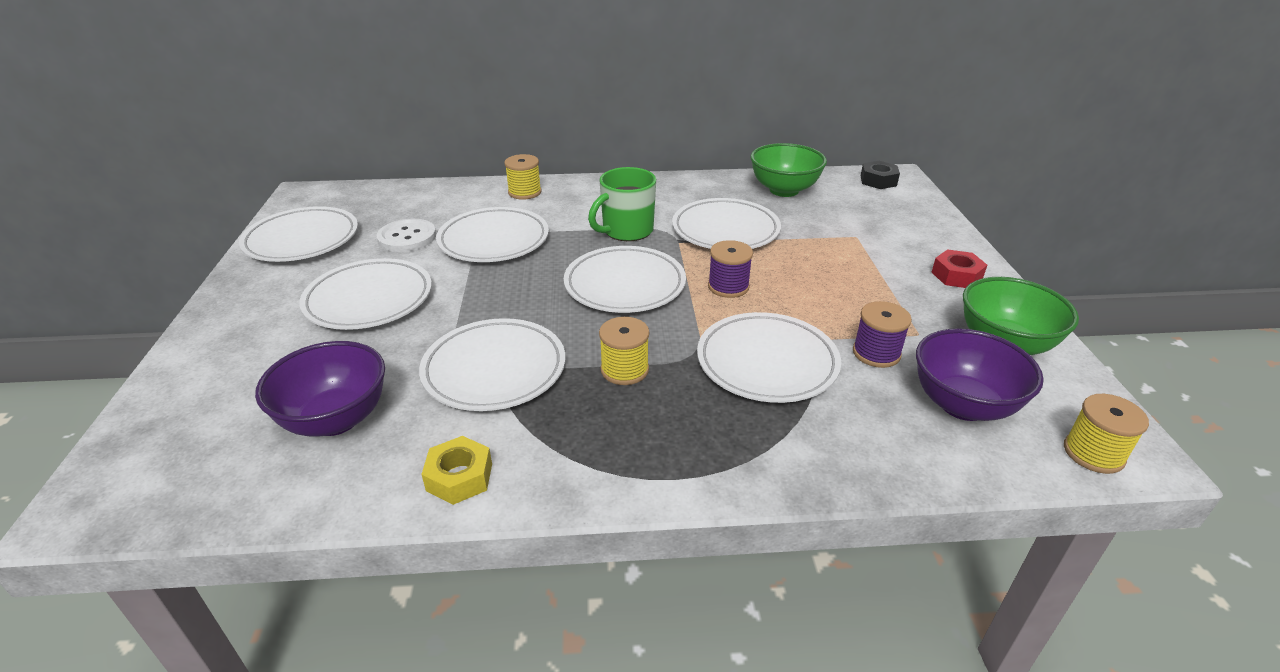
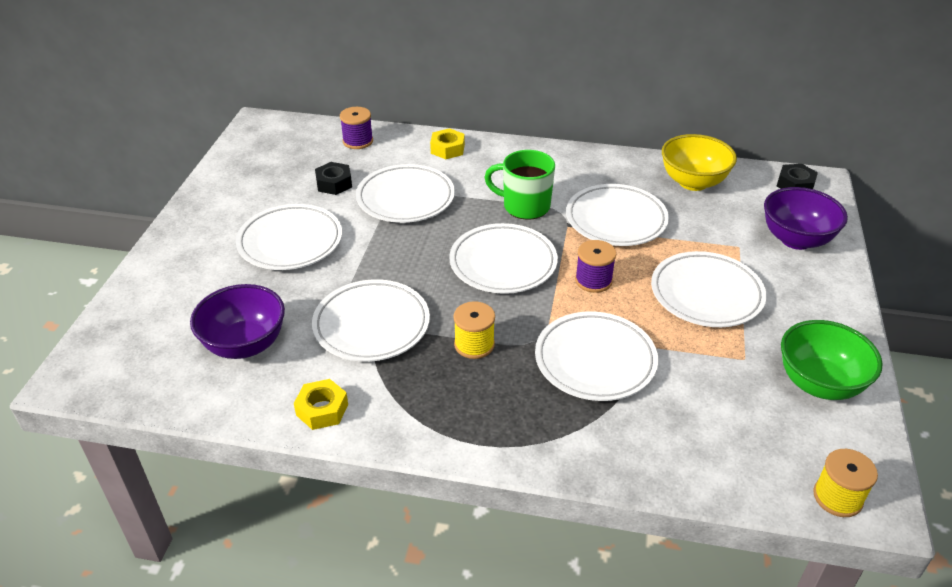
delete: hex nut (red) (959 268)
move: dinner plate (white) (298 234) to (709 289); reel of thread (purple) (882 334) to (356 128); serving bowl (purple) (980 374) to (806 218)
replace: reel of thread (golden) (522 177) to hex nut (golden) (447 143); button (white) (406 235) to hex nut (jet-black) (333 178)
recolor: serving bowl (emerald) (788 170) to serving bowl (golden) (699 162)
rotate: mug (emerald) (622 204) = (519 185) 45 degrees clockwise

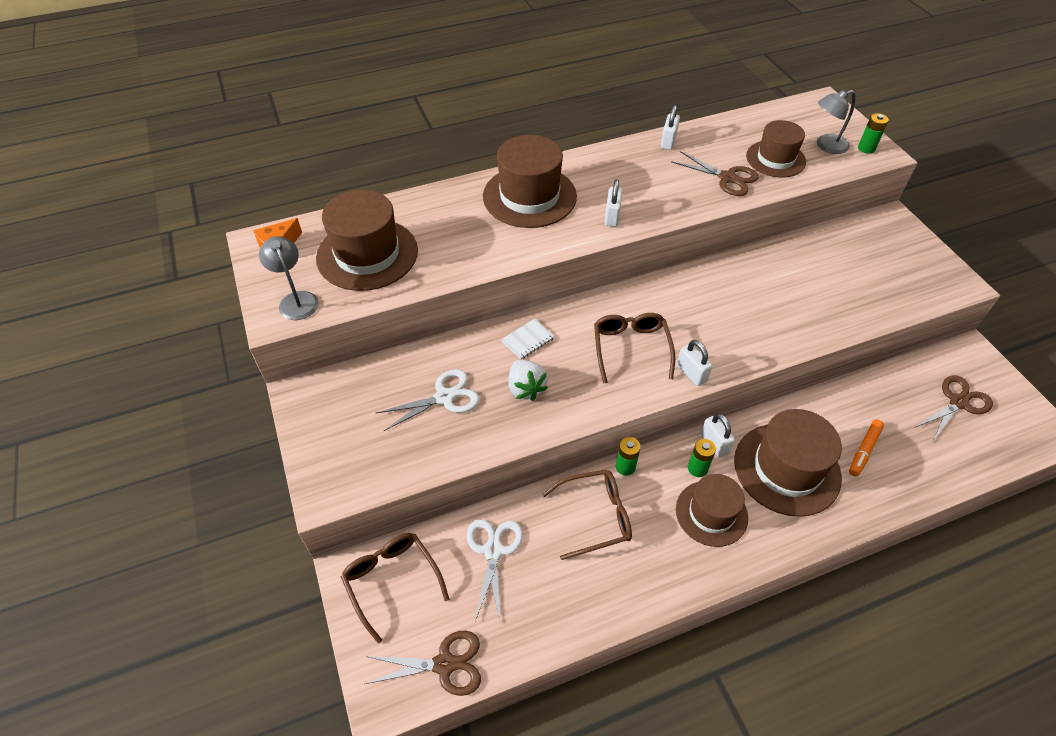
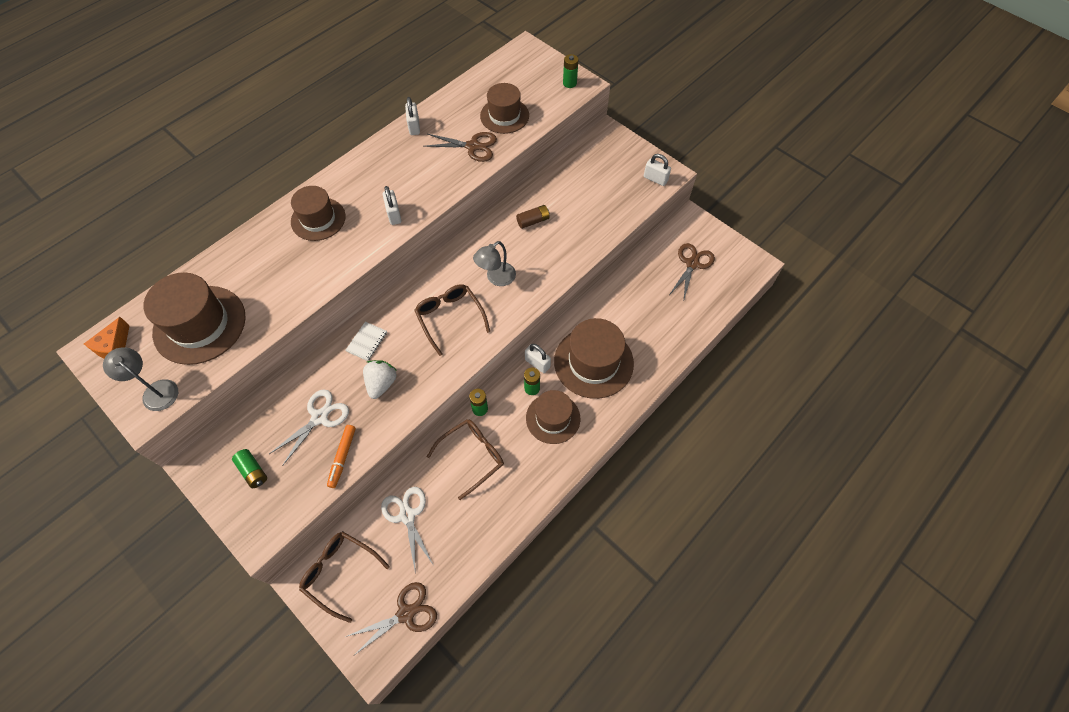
insert: battery (dark brown) (533 217); battery (emerald) (249 468)
move: desk lamp (ash-grey) (836 122) to (494 263); small lock (white) (695 363) to (657 170); marker pen (orange-coloured) (866 447) to (341 456)
rotate: berry (white) (528 380) = (380 379) 120 degrees counterclockwise
resize: hat (dark brown) (530 181) = (318 213) x0.66

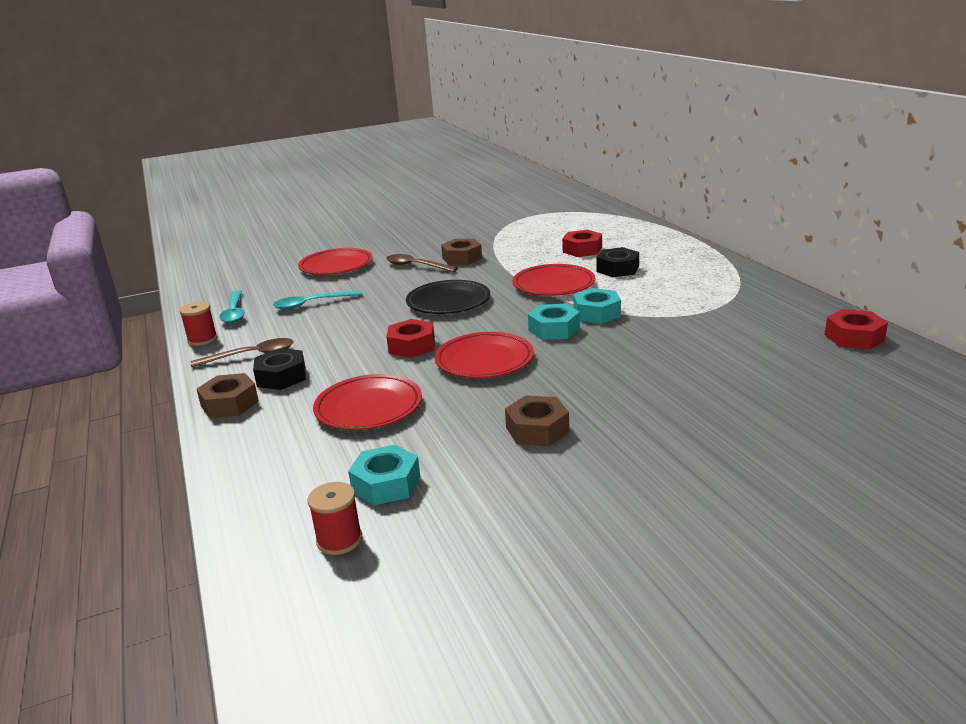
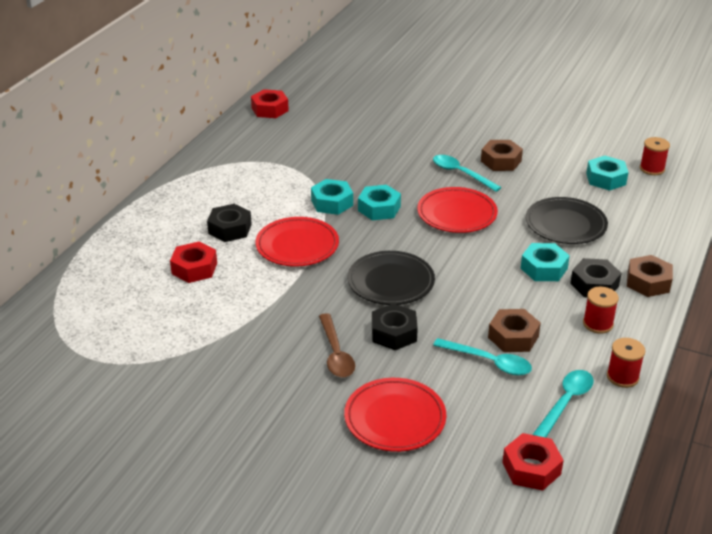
insert: spoon (teal) (467 173); hex nut (teal) (545 262); hex nut (jet-black) (395 326)
move: hex nut (dark brown) (461 252) to (514 330); hex nut (red) (410 338) to (533 462)
replace: spoon (dark brown) (242 352) to reel of thread (red) (601 310)
recolor: dinner plate (red) (367 402) to dinner plate (jet-black) (567 220)

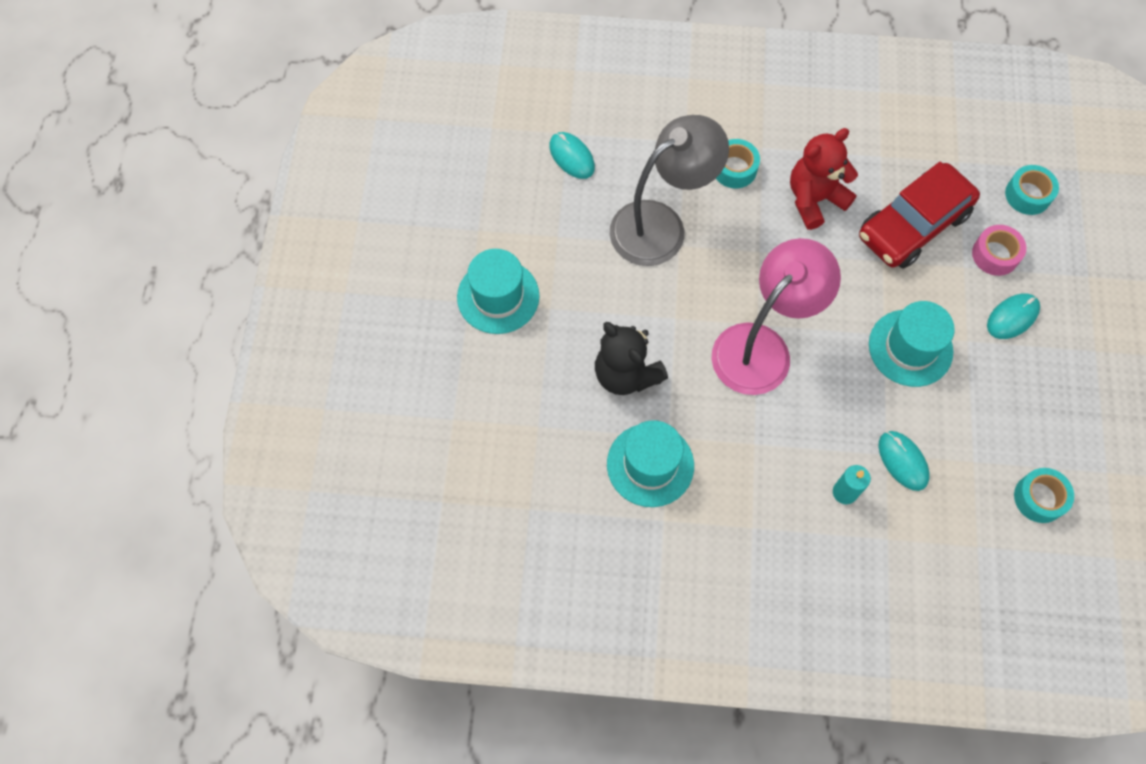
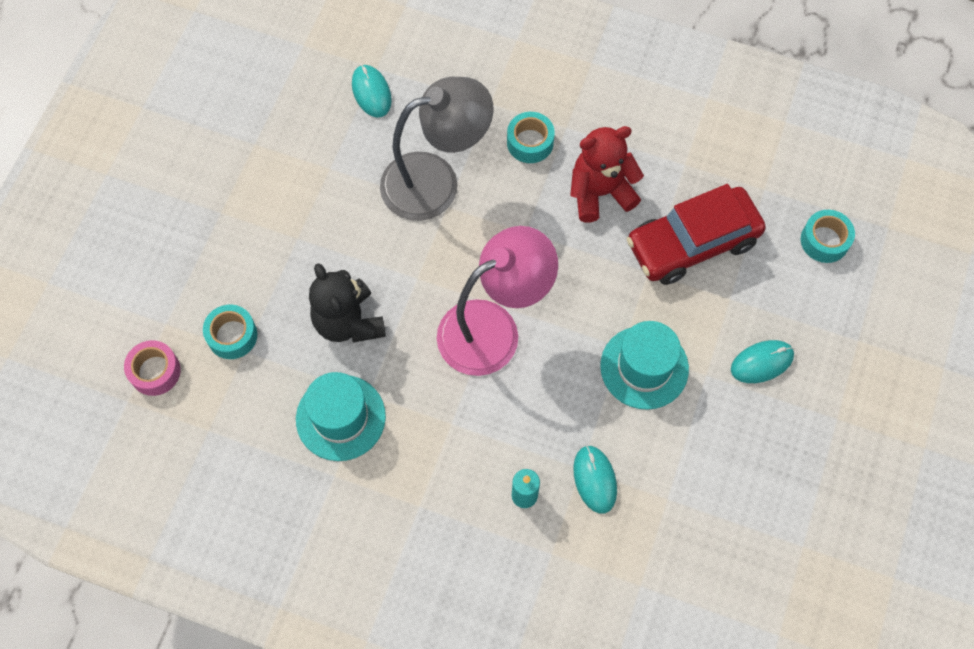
delete: hat (teal) (498 291)
move: tape (pink) (999 250) to (152 368); tape (teal) (1044 495) to (230 332)

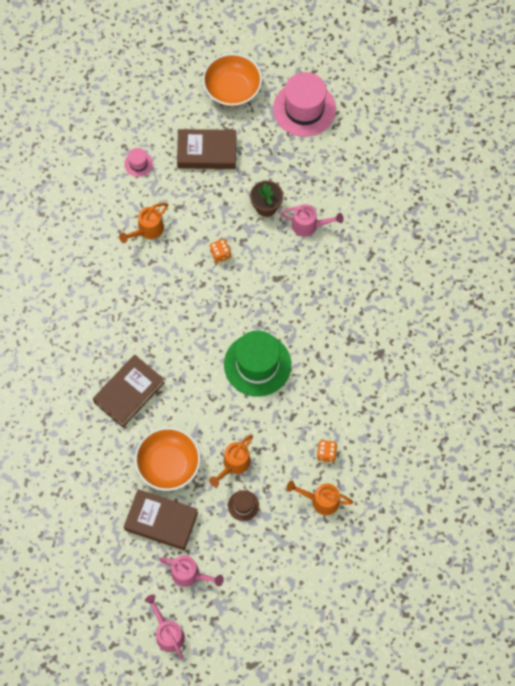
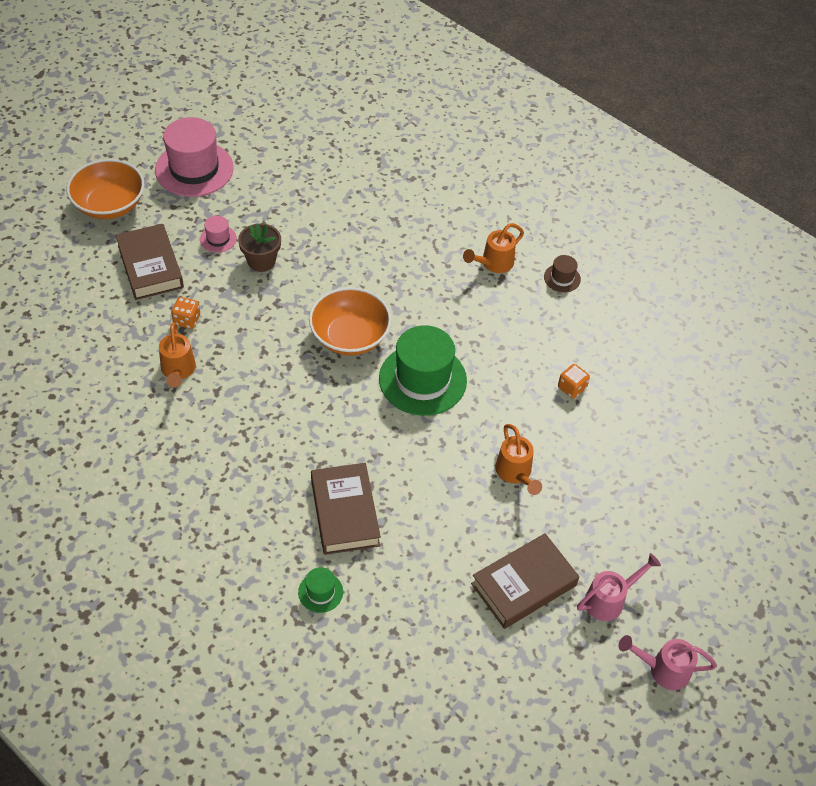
delete: watering pot (pink) (312 220)
insert: hat (emerald) (320 590)
move: hat (pink) (138 162) to (218 234); die (orange-coloured) (220 251) to (185 313); serving bowl (orange-coloured) (168 459) to (350 321); watering pot (orange-coloured) (319 498) to (493 248); hat (dark brown) (243 505) to (562 273)
rotate: book (dark brown) (206 149) = (149 262) 60 degrees counterclockwise

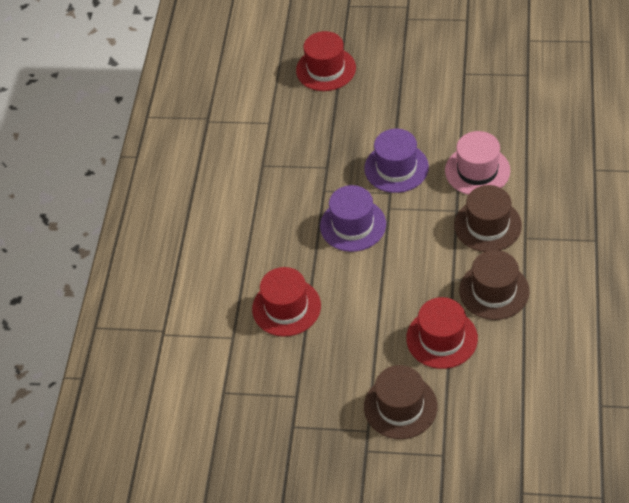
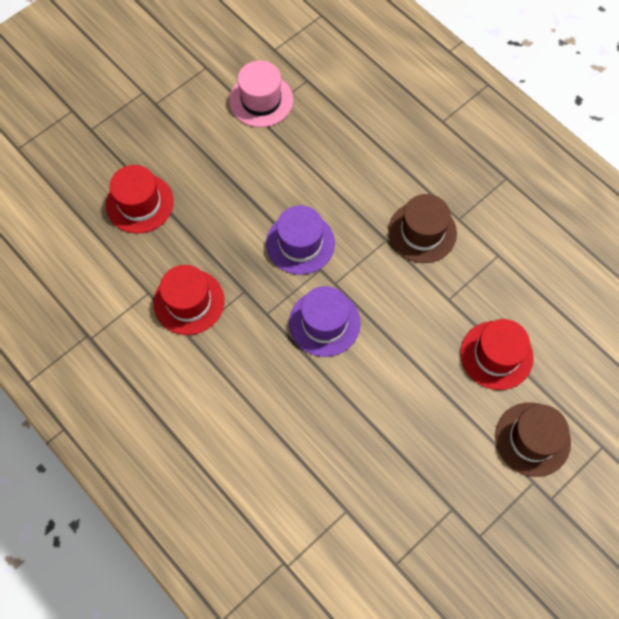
delete: hat (dark brown) (494 285)
move: hat (pink) (477 163) to (261 93); hat (red) (286 302) to (189 300)

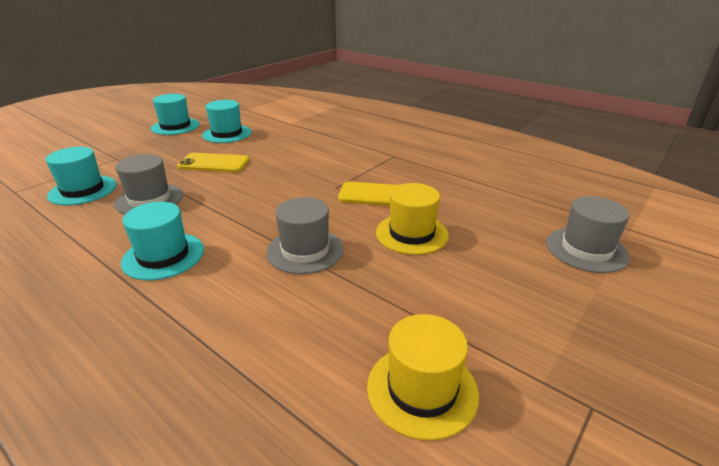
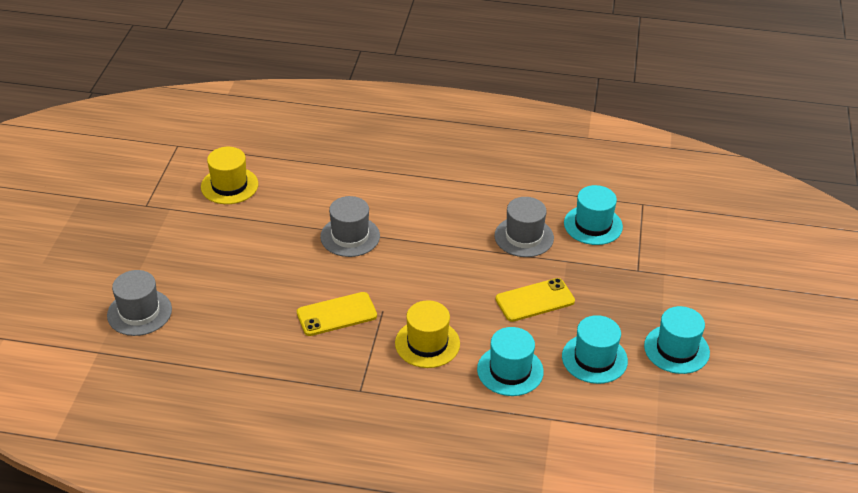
move: hat (golden) (412 219) to (427 334); hat (teal) (162 241) to (510 361)

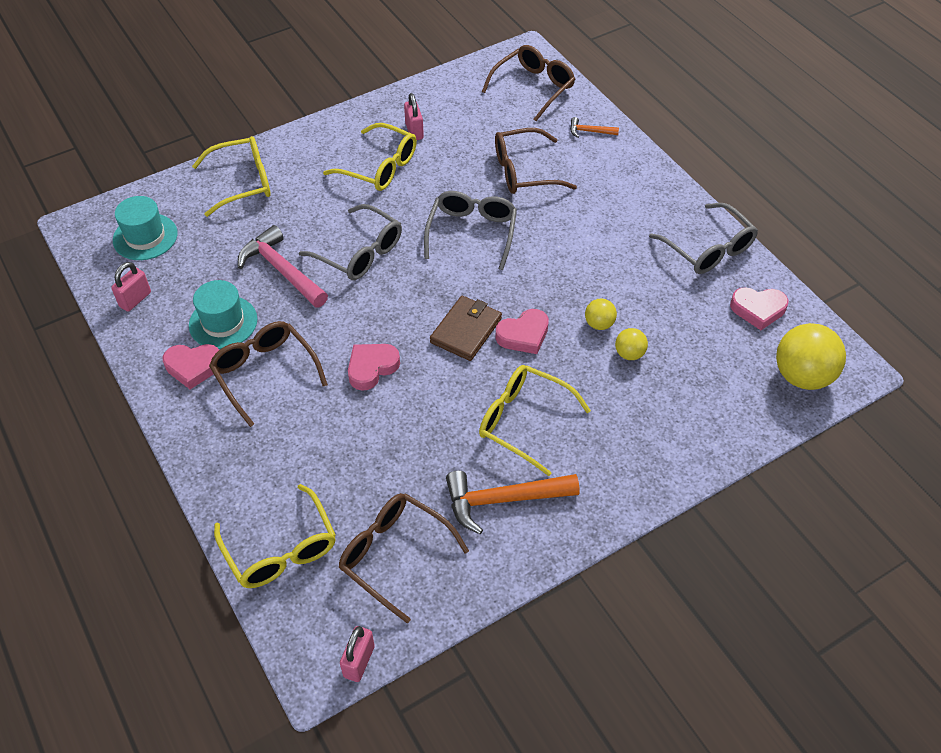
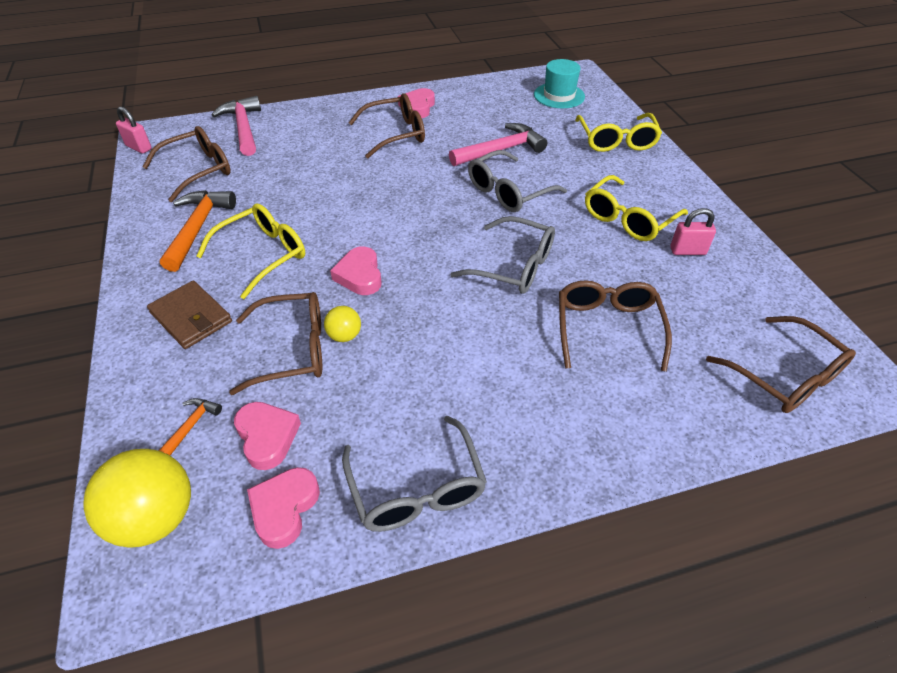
delete: small lock (pink) (131 287); hat (teal) (223 314)
move: claw hammer (orange-coloured) (594 127) to (190 427); wallet (dark brown) (466 328) to (189 315); love heart (pink) (374 367) to (267 436)
replace: sphere (golden) (631 344) to glasses (dark brown) (275 343); glasses (golden) (275 536) to claw hammer (pink) (236 126)
rotate: glasses (ash-grey) (703 238) = (414 474) 90 degrees counterclockwise

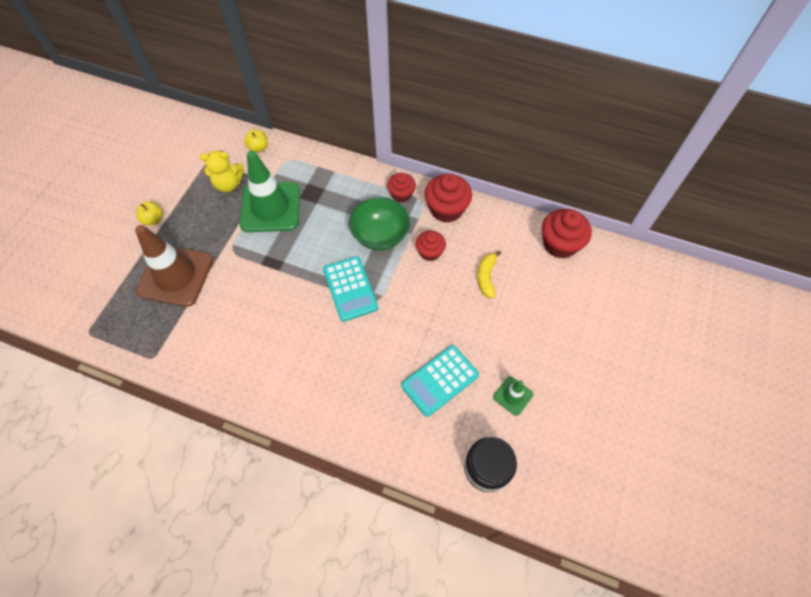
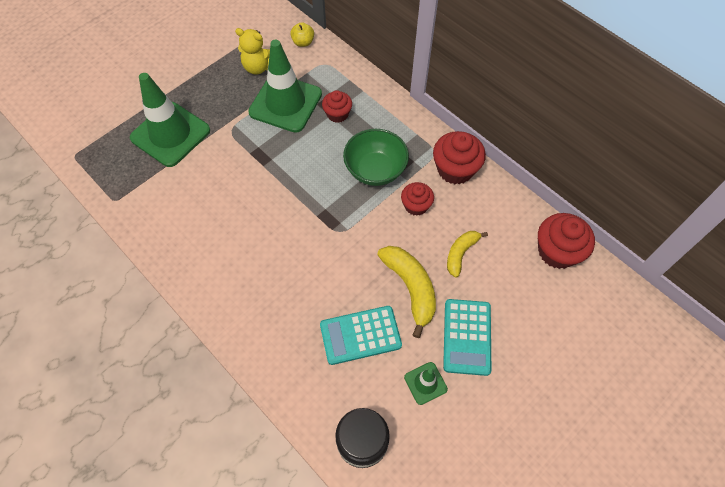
delete: toy apple (golden) (149 213)
insert: toy banana (golden) (406 292)
move: muffin (red) (401 188) to (337 106); calculator (teal) (350 289) to (467 337)
recolor: road cone (dark brown) (174 266) to road cone (emerald) (170 120)

